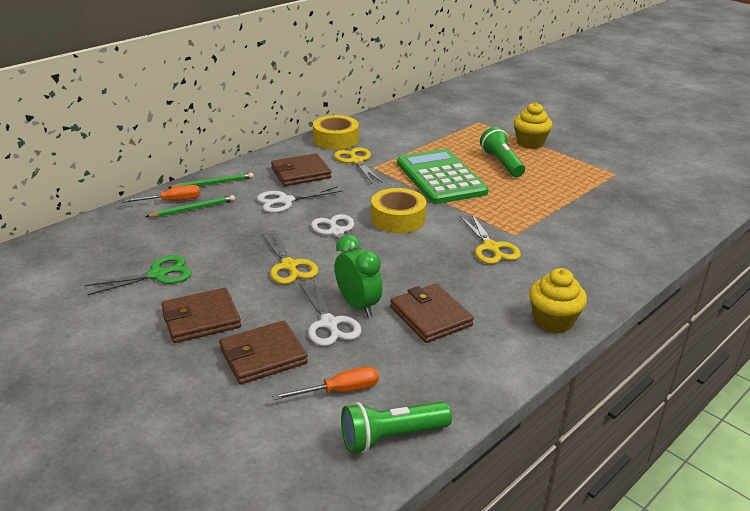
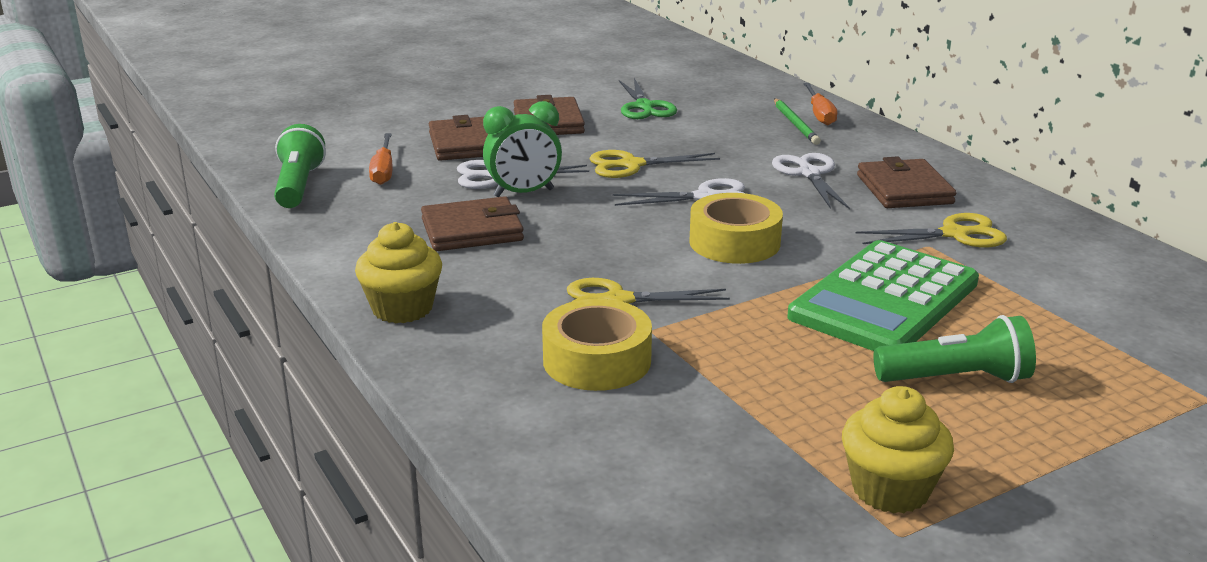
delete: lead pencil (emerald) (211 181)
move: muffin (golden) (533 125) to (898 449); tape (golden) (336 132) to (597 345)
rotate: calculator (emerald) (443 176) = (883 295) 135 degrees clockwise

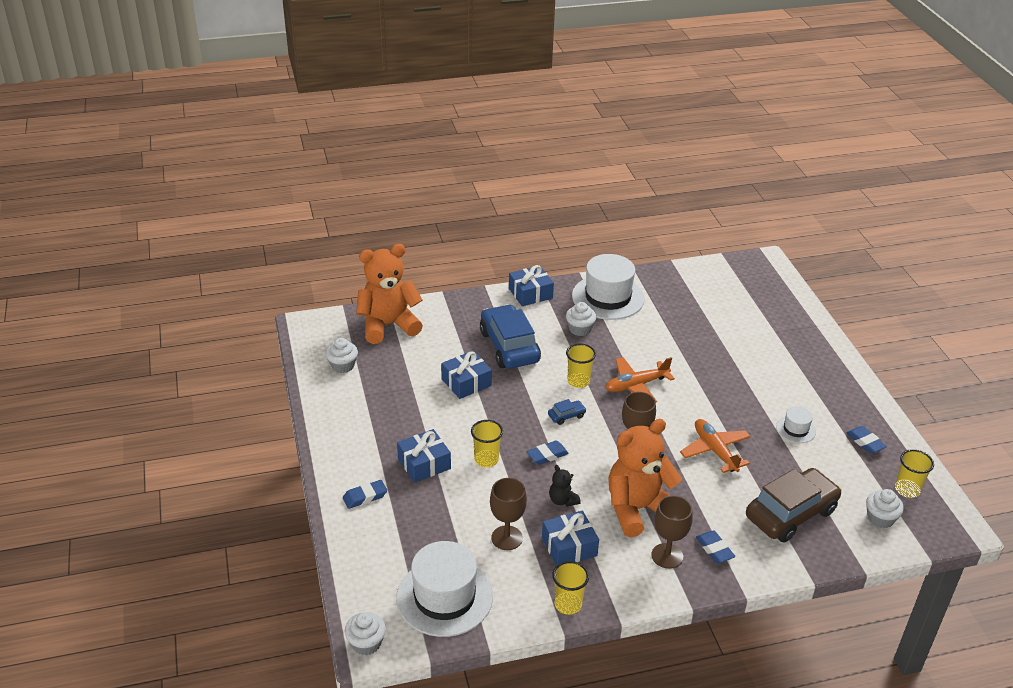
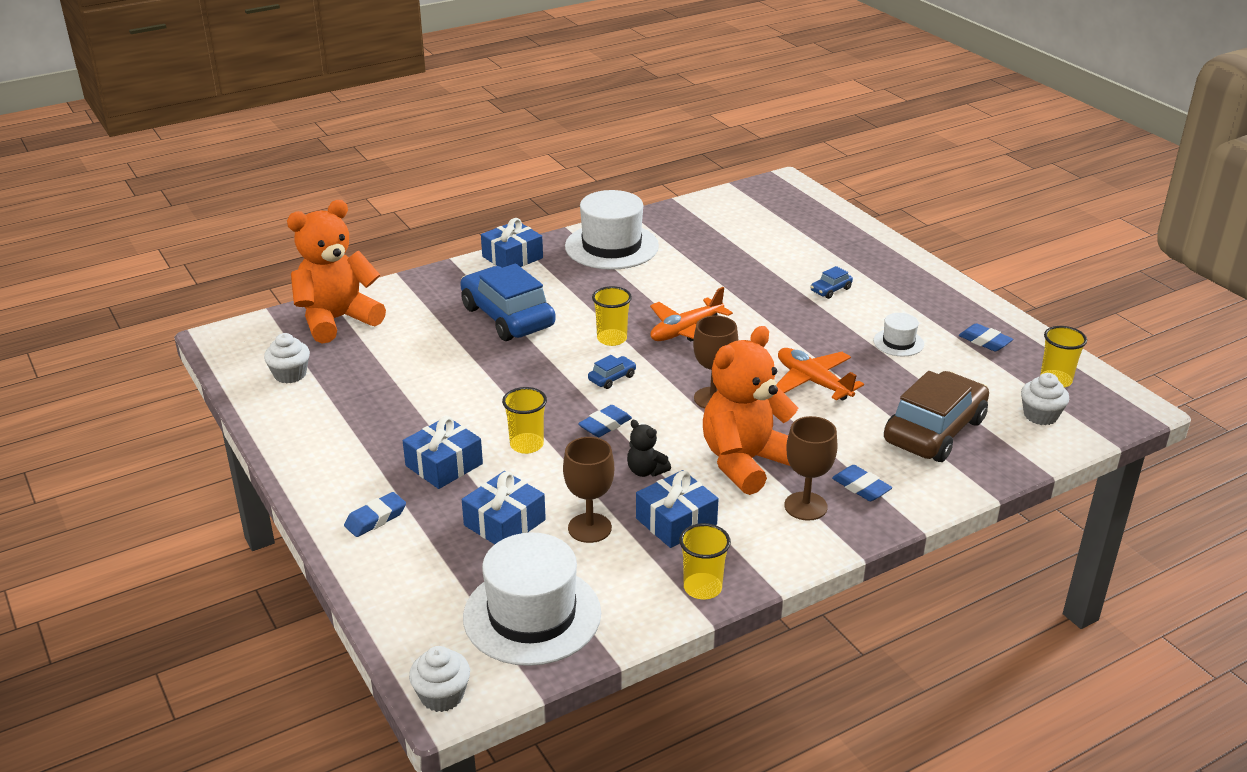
delete: muffin (white) (581 319)
insert: automobile (blue) (832 282)
move: gift (blue) (466 375) to (504 507)

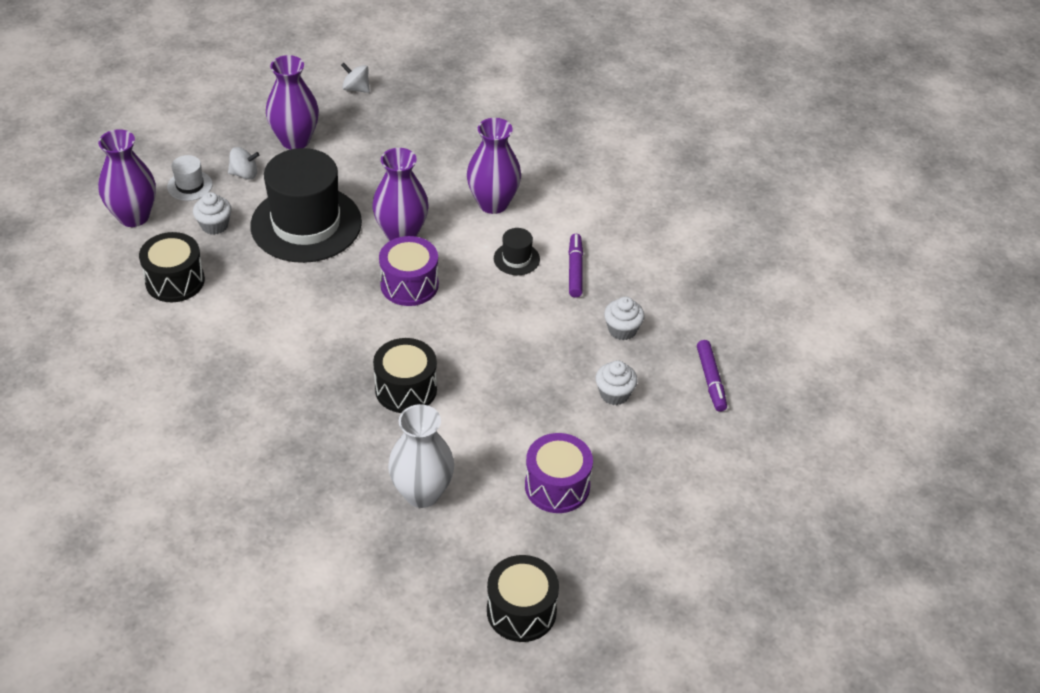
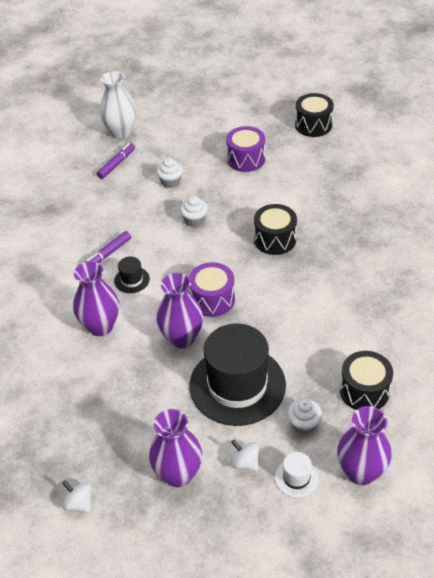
move: muffin (white) (624 318) to (194 211); tall vase (white) (421 456) to (118 105)
rotate: spinning top (white) (355 78) = (76 496) 150 degrees clockwise

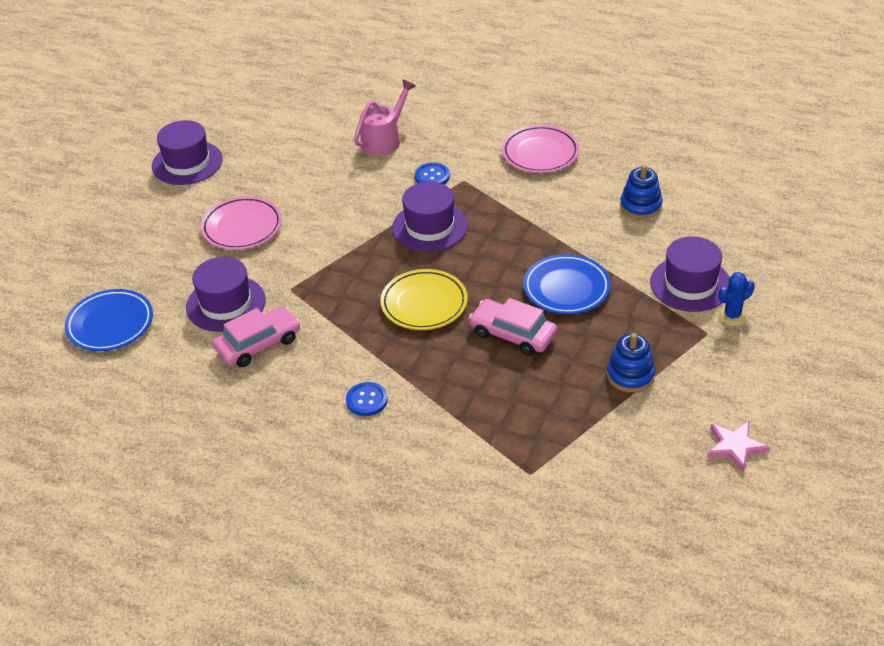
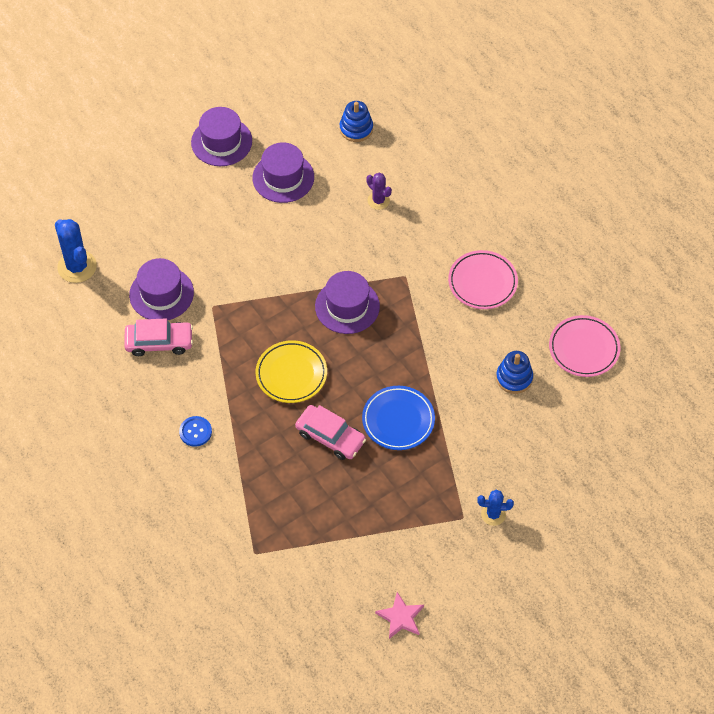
delete: button (blue) (432 173)
move: dinner plate (pink) (241 223) to (584 346); hat (purple) (690 274) to (283 172); ring stacker (blue) (631 363) to (356 121)
replace: watering pot (pink) (385 117) to saguaro cactus (purple) (379 191); dinner plate (blue) (109 320) to saguaro cactus (blue) (76 251)
rotate: automobile (pink) (512 327) = (330 432) 150 degrees clockwise

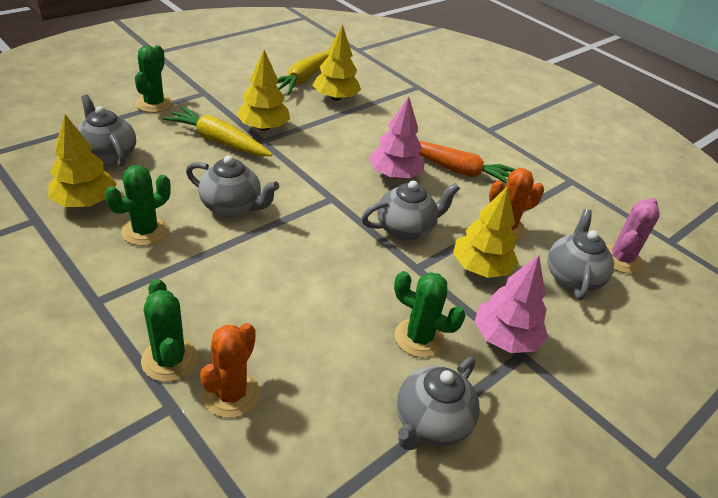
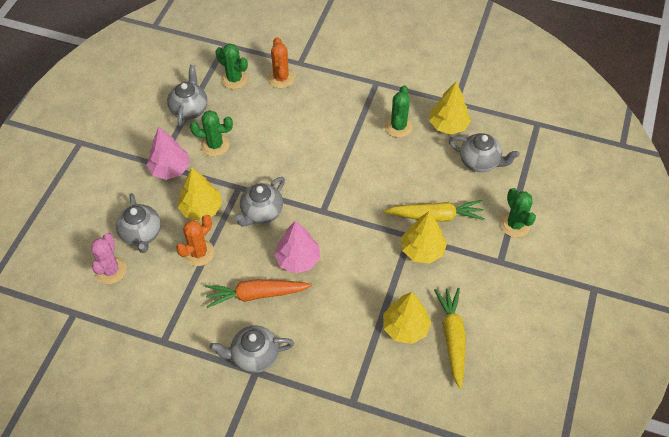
move: tea pot (ash-grey) (232 186) to (252 349); saguaro cactus (emerald) (169 330) to (232 66)

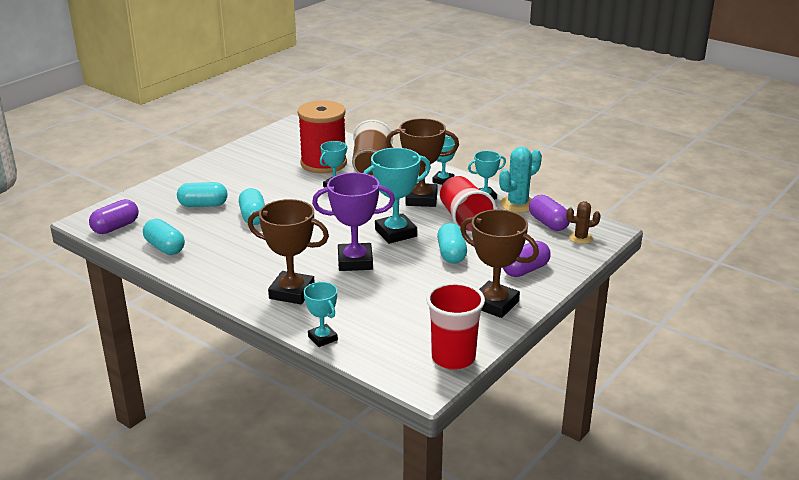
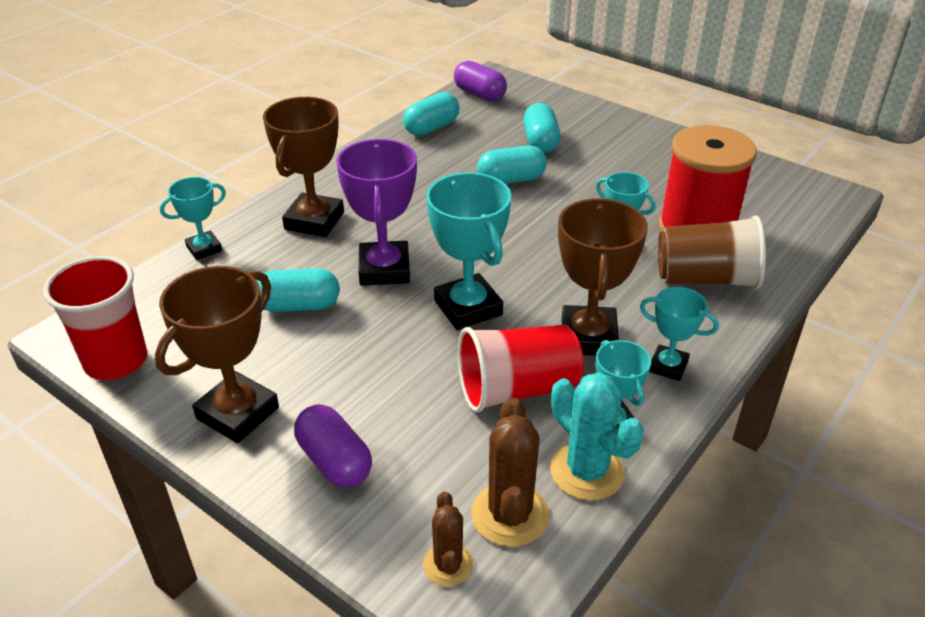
move: pill shape (teal) (452 243) to (298 290)
replace: pill shape (purple) (549 213) to saguaro cactus (dark brown) (510 472)

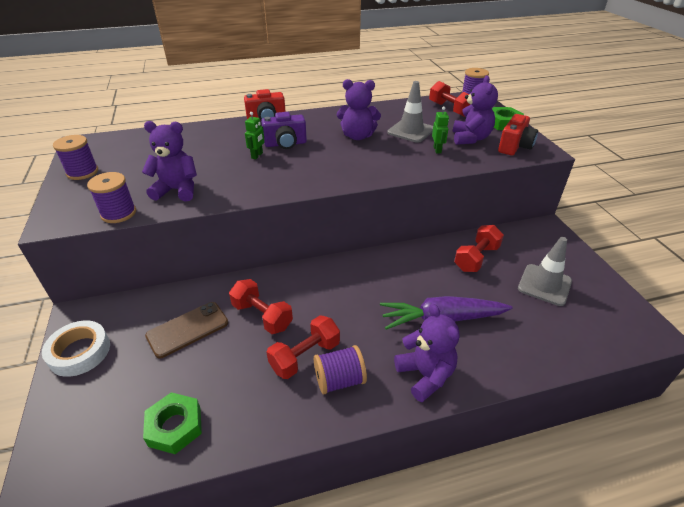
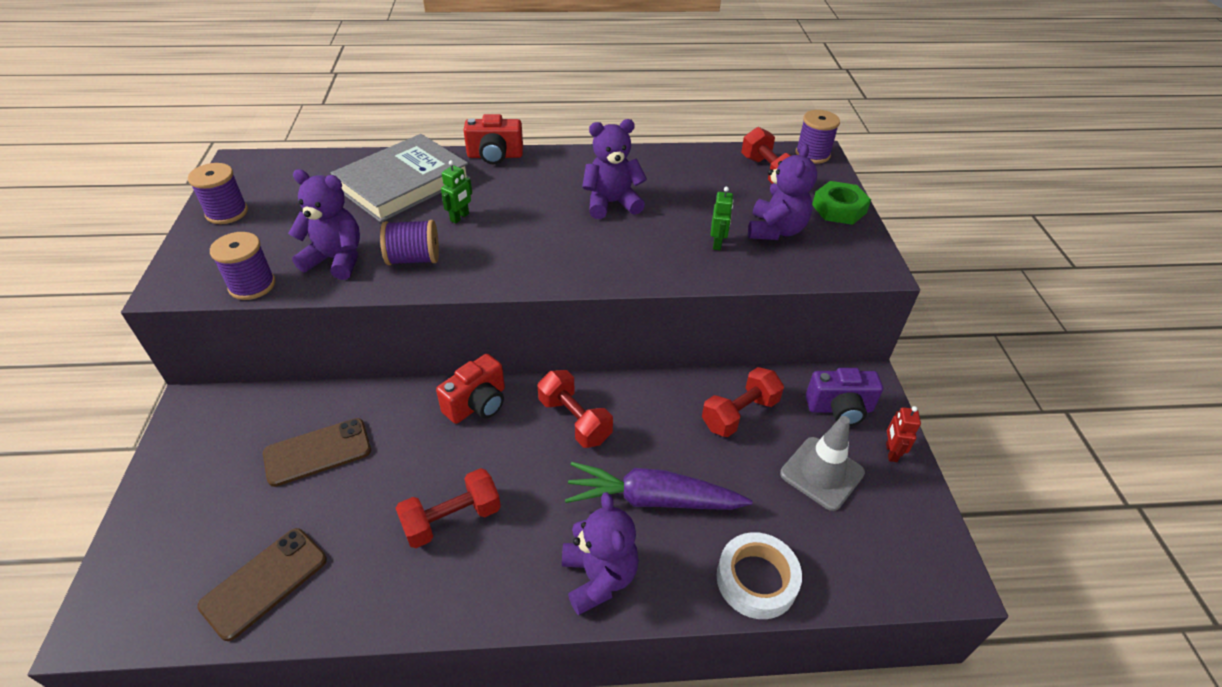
delete: road cone (ash-grey) (410 112)
insert: book (ash-grey) (400 178); robot figure (red) (903 434)
move: compact camera (purple) (284 130) to (844 397); compact camera (red) (518 134) to (470 389); dumbbell (red) (261 306) to (575 409); tape (white) (76 349) to (759 575); reel of thread (purple) (340 370) to (409 242)
replace: hex nut (emerald) (172 423) to mobile phone (dark brown) (262 584)
rotate: teddy (purple) (359 109) = (614 169) 150 degrees clockwise

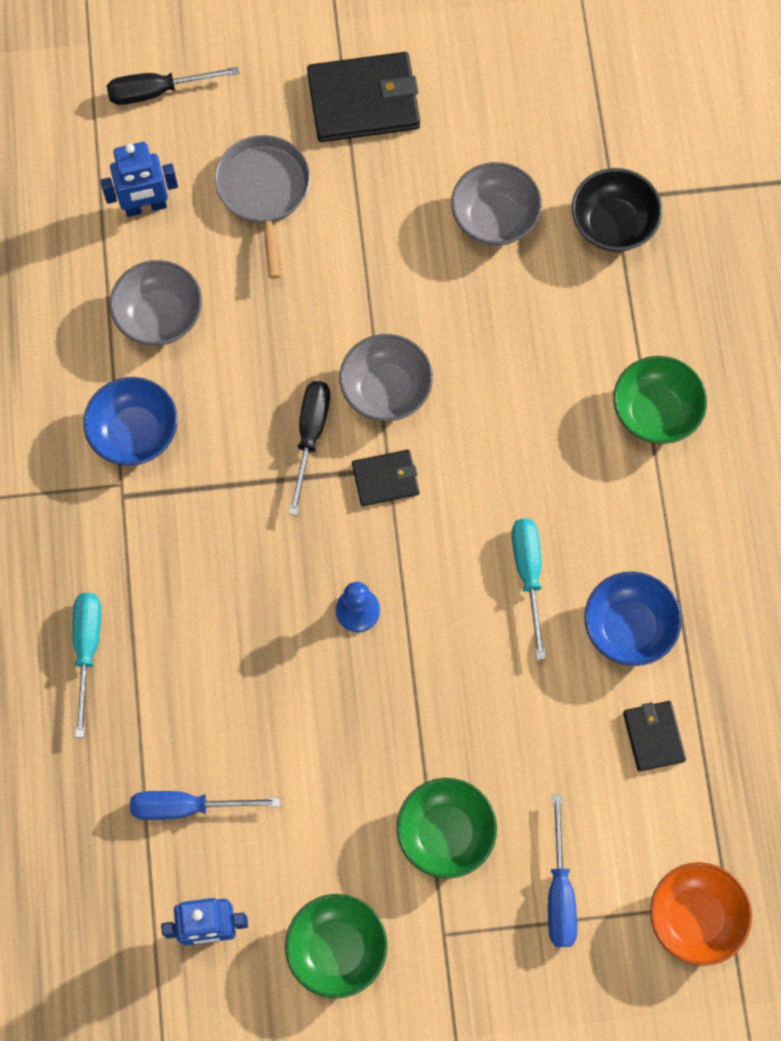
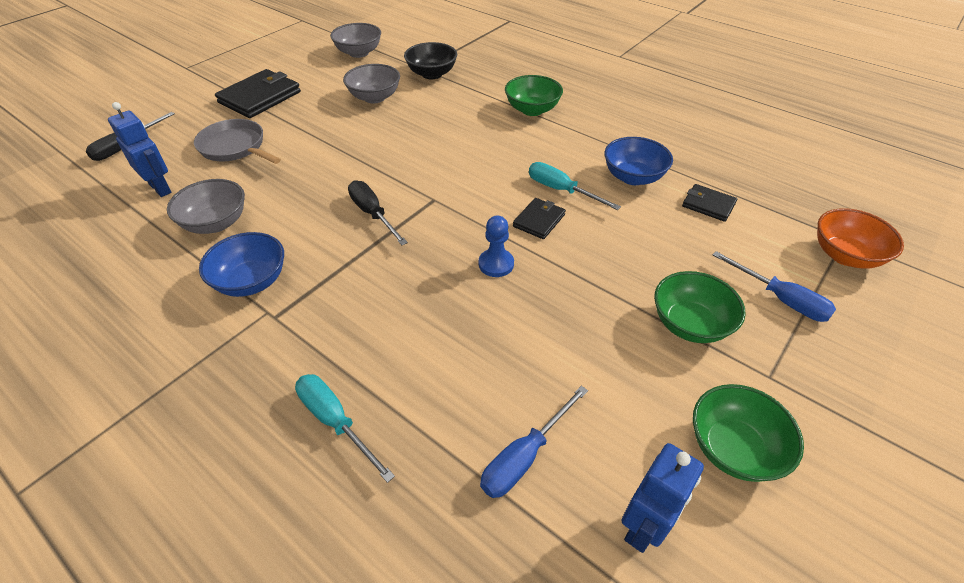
move: serving bowl (ash-grey) (386 377) to (355 40); wallet (jet-black) (385 478) to (539 218)
rotate: robot figure (blue) (139 179) = (140 149) 75 degrees counterclockwise

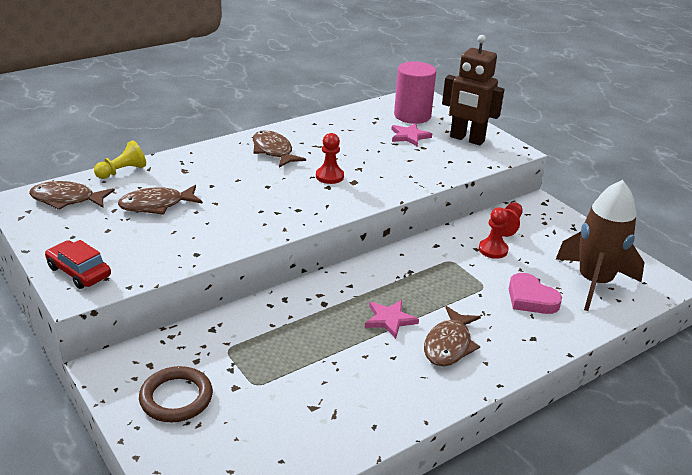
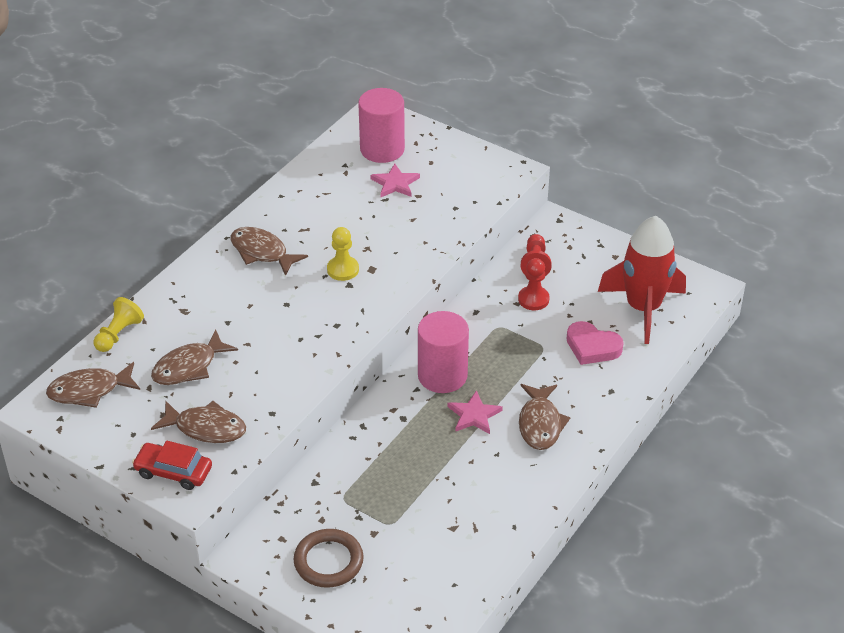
delete: robot figure (dark brown) (473 90)
insert: solid cylinder (pink) (443 352); fish figure (dark brown) (198 421)
recolor: pawn (red) (330 158) to pawn (golden) (343 254); spaceship (dark brown) (600 245) to spaceship (red) (642 280)

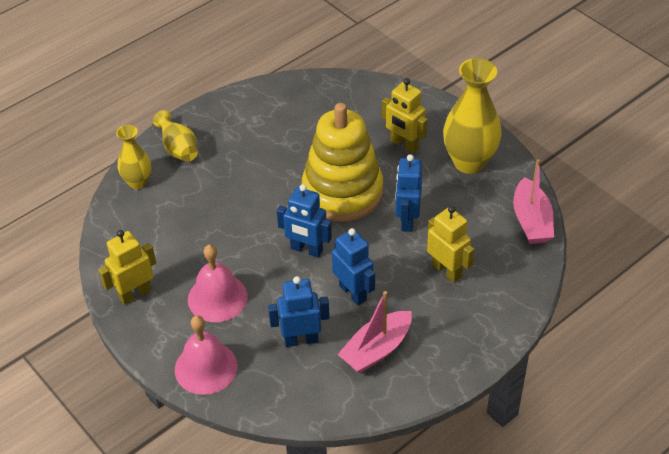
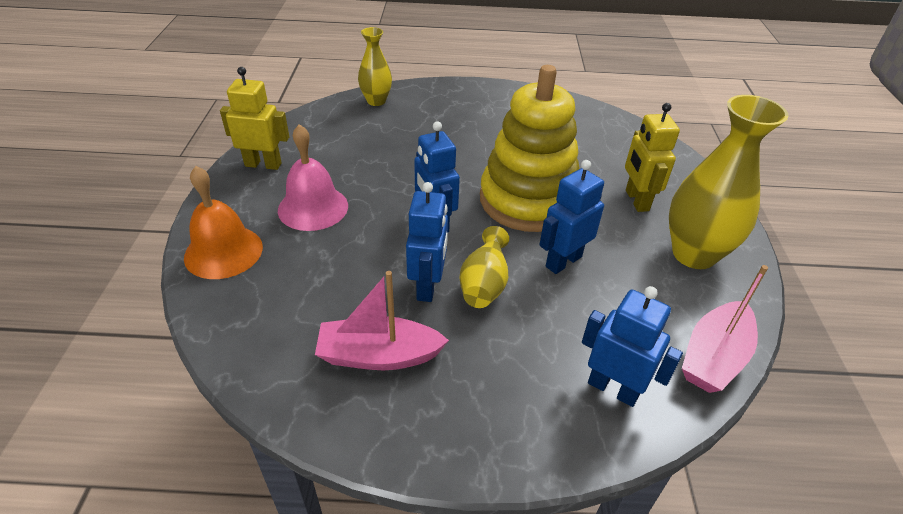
delete: robot figure (golden) (451 244)
move: tall vase (golden) (175 136) to (484 267); robot figure (blue) (299 311) to (632 346)
recolor: bell (pink) (206 355) to bell (orange-coloured) (223 222)

